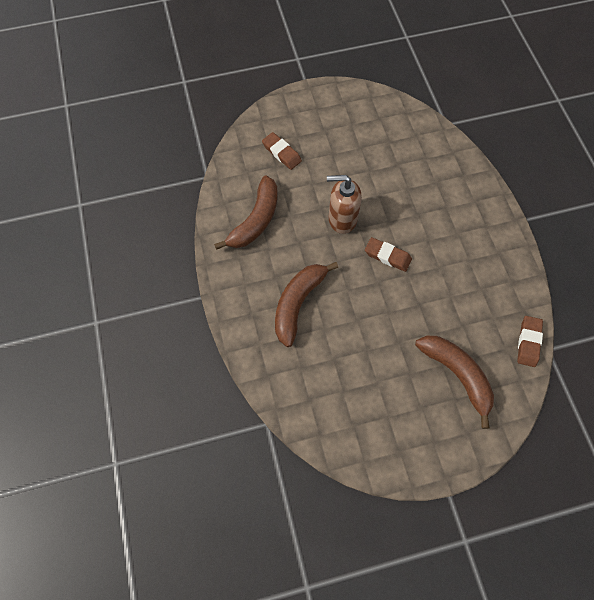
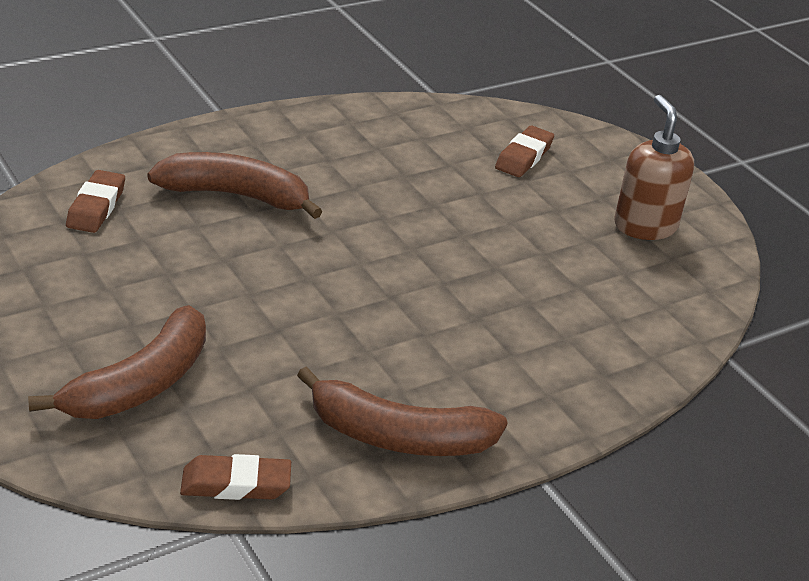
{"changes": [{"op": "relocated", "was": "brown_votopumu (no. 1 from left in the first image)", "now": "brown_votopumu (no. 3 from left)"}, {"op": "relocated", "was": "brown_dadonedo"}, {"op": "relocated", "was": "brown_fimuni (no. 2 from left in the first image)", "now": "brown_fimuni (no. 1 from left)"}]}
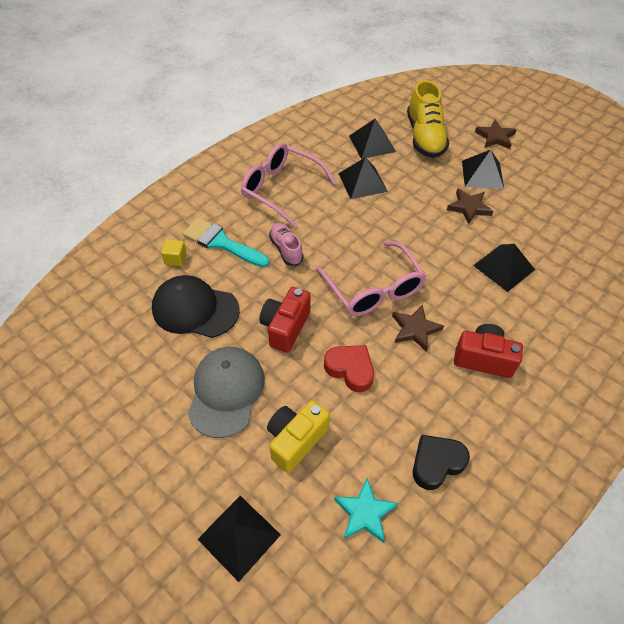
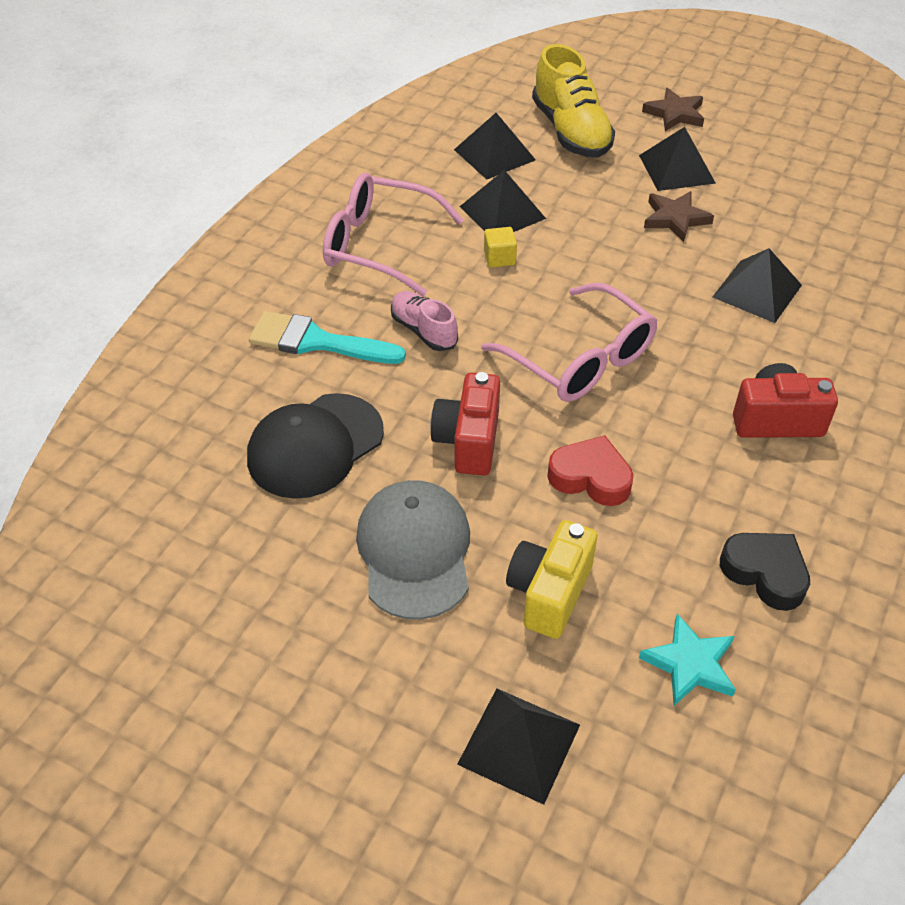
{"changes": [{"op": "missing", "was": "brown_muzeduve (no. 1 from left)"}, {"op": "relocated", "was": "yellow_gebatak"}, {"op": "spun", "was": "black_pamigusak", "clockwise": -45}, {"op": "spun", "was": "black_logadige", "clockwise": 90}]}
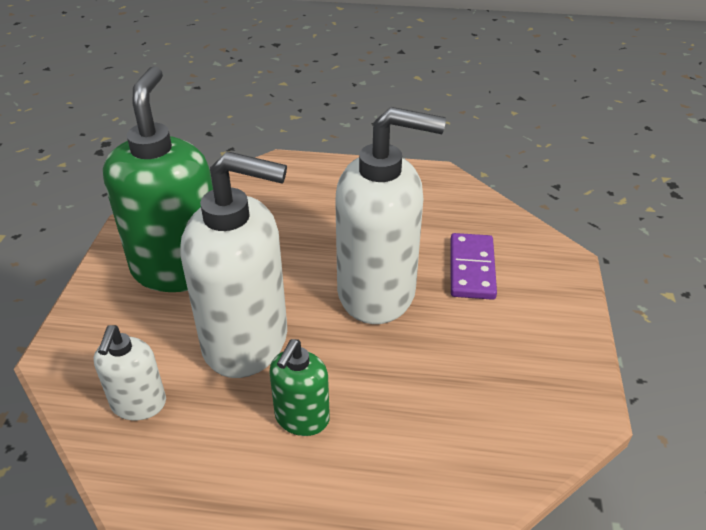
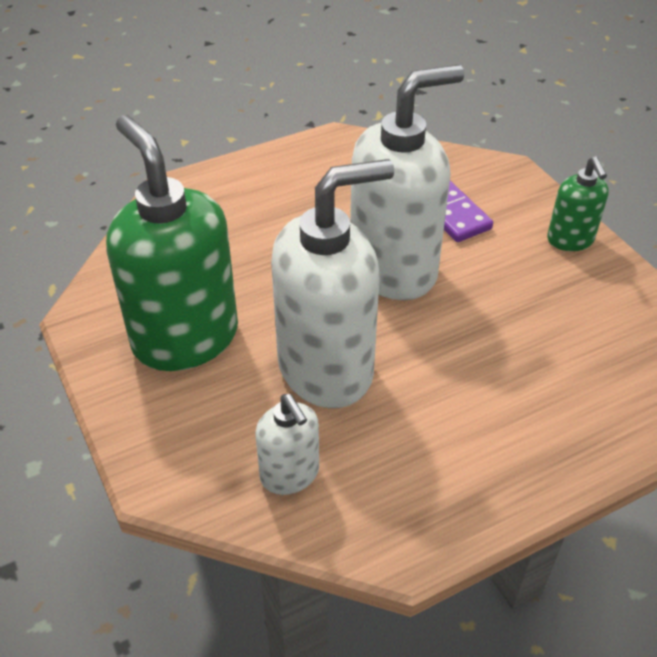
{"changes": [{"op": "relocated", "was": "green_dadonedo (no. 2 from left)"}]}
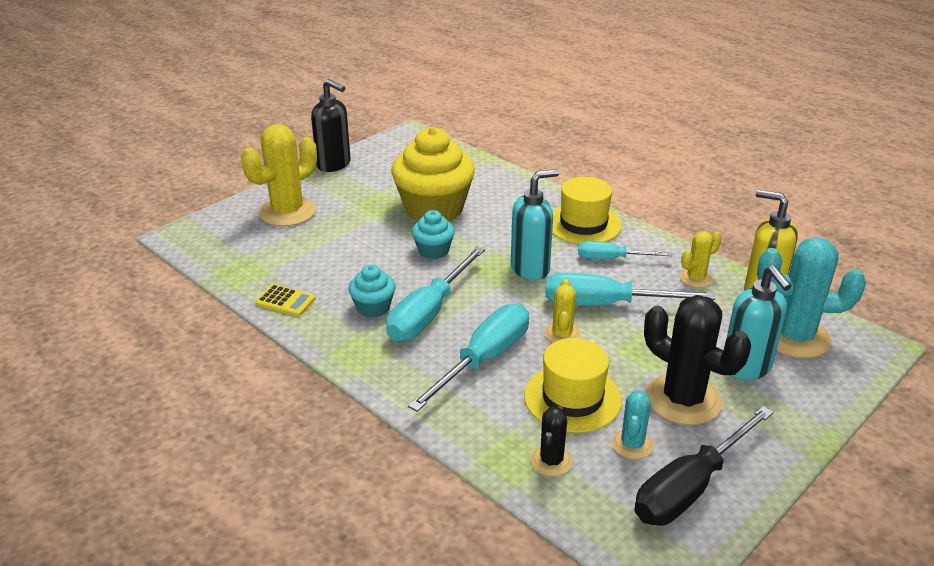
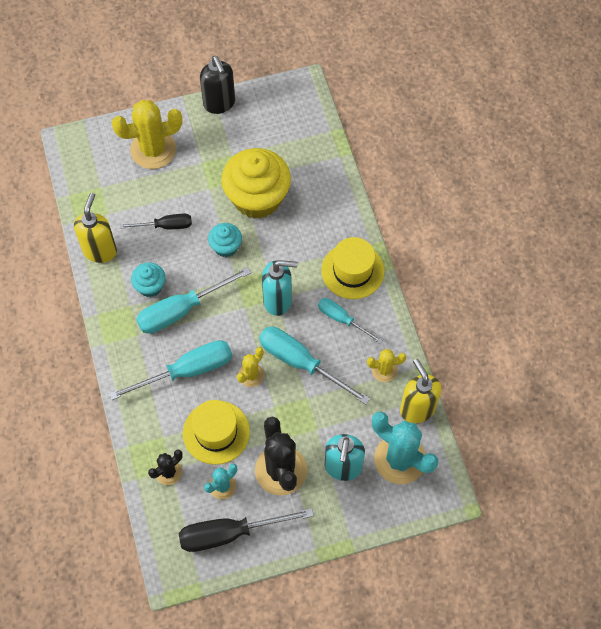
{"changes": [{"op": "appeared", "now": "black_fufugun (no. 1 from left)"}, {"op": "exchanged", "was": "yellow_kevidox", "now": "yellow_dadonedo (no. 1 from left)"}]}
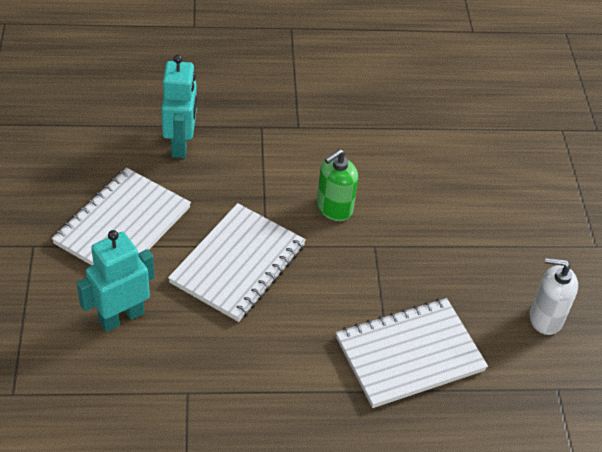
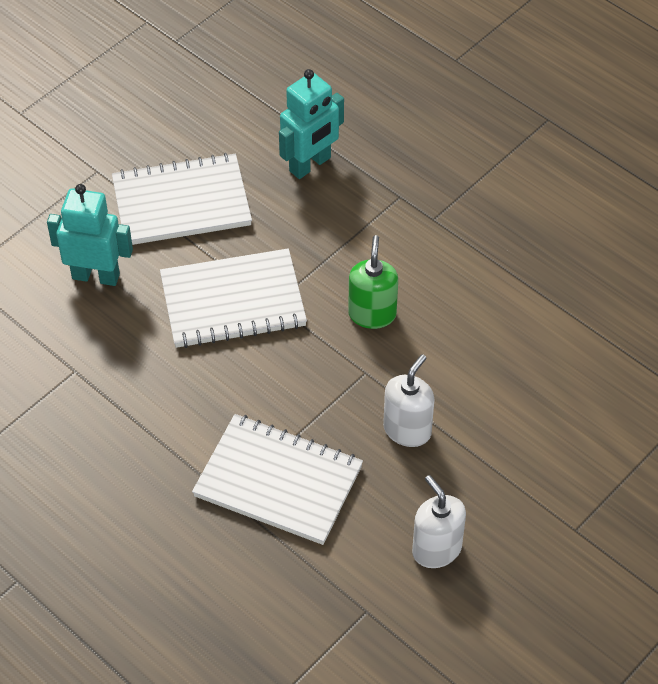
{"changes": [{"op": "appeared", "now": "white_dadonedo (no. 1 from left)"}, {"op": "spun", "was": "green_dadonedo", "clockwise": 90}]}
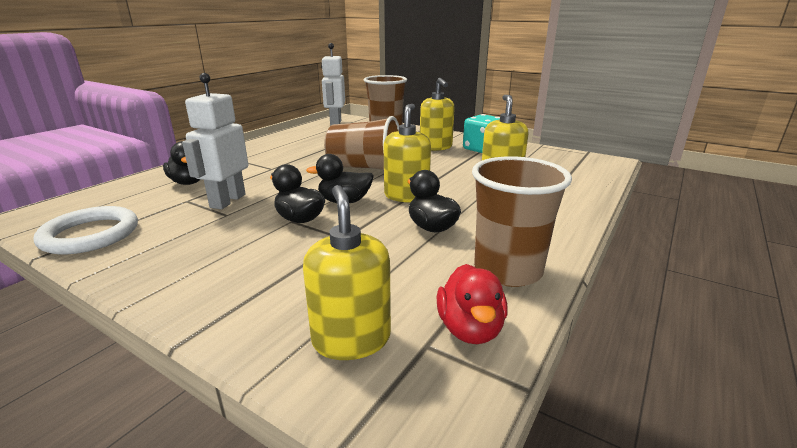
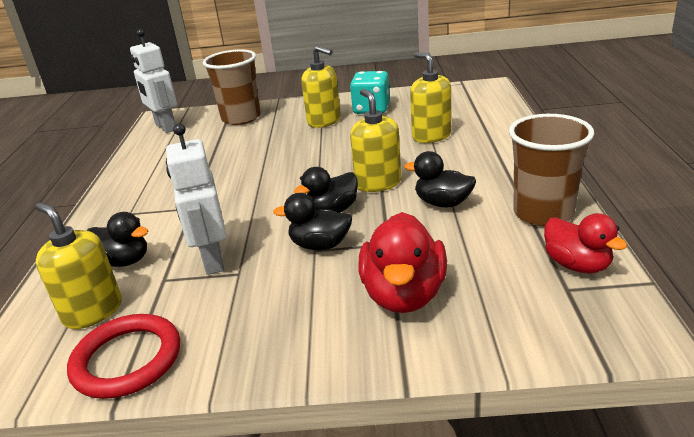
{"changes": [{"op": "missing", "was": "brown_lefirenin (no. 1 from left)"}, {"op": "appeared", "now": "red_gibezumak (no. 1 from left)"}, {"op": "relocated", "was": "yellow_dadonedo (no. 1 from left)"}, {"op": "colour", "was": "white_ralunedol", "now": "red_ralunedol"}]}
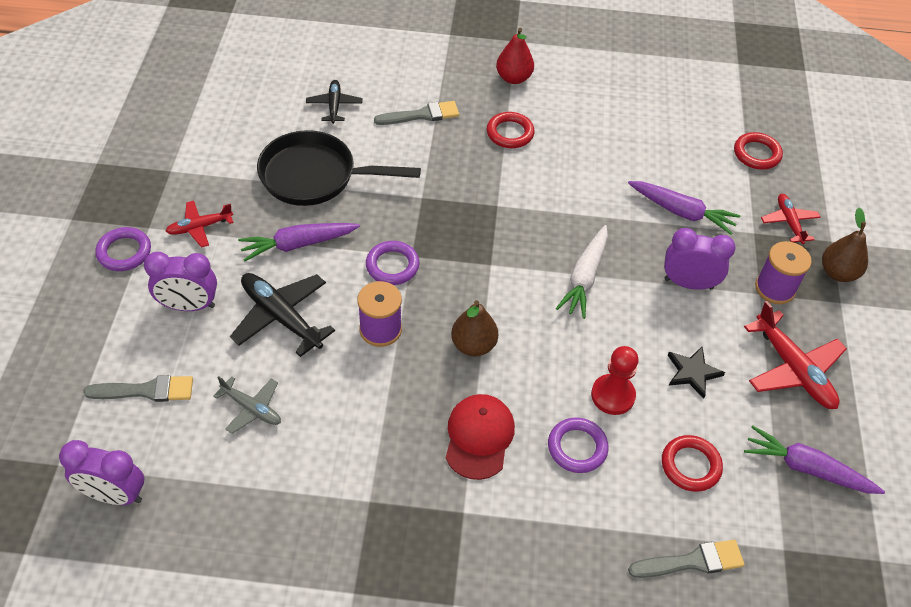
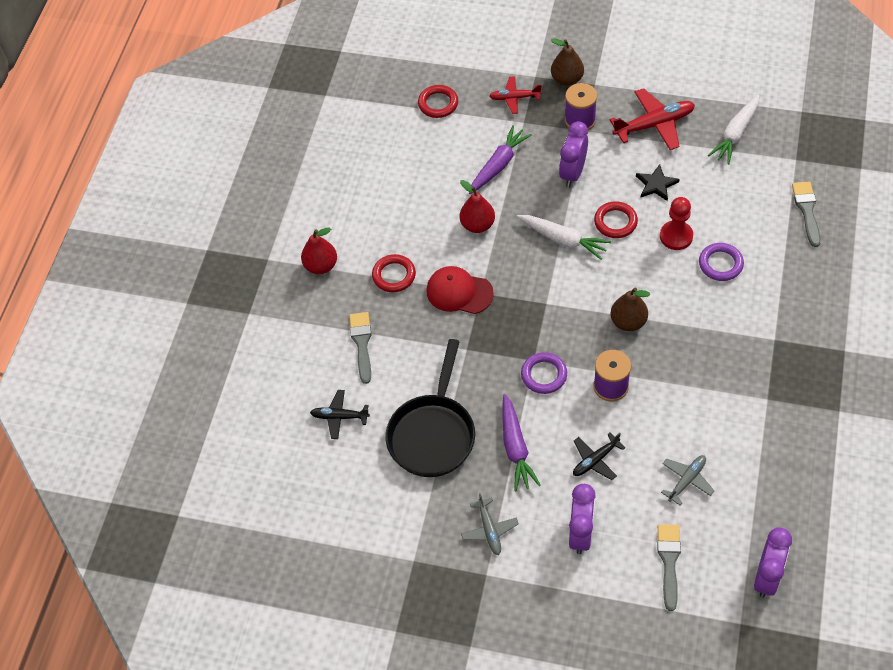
{"changes": [{"op": "missing", "was": "purple_ralunedol (no. 1 from left)"}, {"op": "appeared", "now": "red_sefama (no. 2 from left)"}, {"op": "relocated", "was": "red_pamigusak"}, {"op": "relocated", "was": "red_ralunedol (no. 2 from left in the first image)", "now": "red_ralunedol (no. 3 from left)"}, {"op": "colour", "was": "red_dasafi (no. 1 from left)", "now": "grey_dasafi (no. 1 from left)"}, {"op": "colour", "was": "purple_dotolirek (no. 3 from left)", "now": "white_dotolirek (no. 2 from left)"}, {"op": "size", "was": "black_dasafi (no. 1 from left in the first image)", "ratio": 0.6}]}
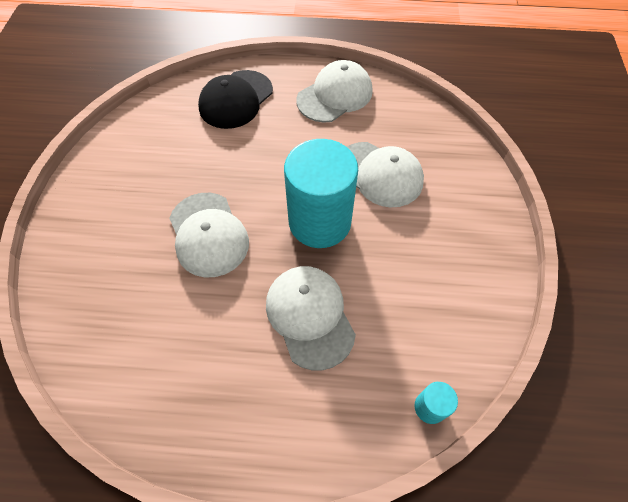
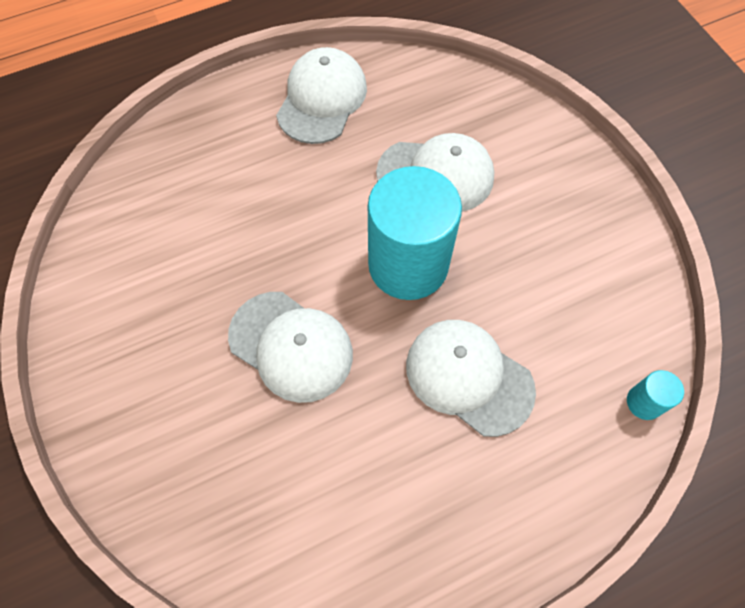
{"changes": [{"op": "missing", "was": "black_pamigusak"}]}
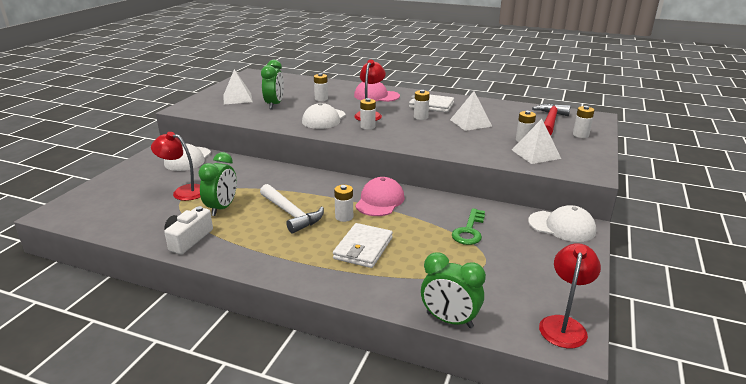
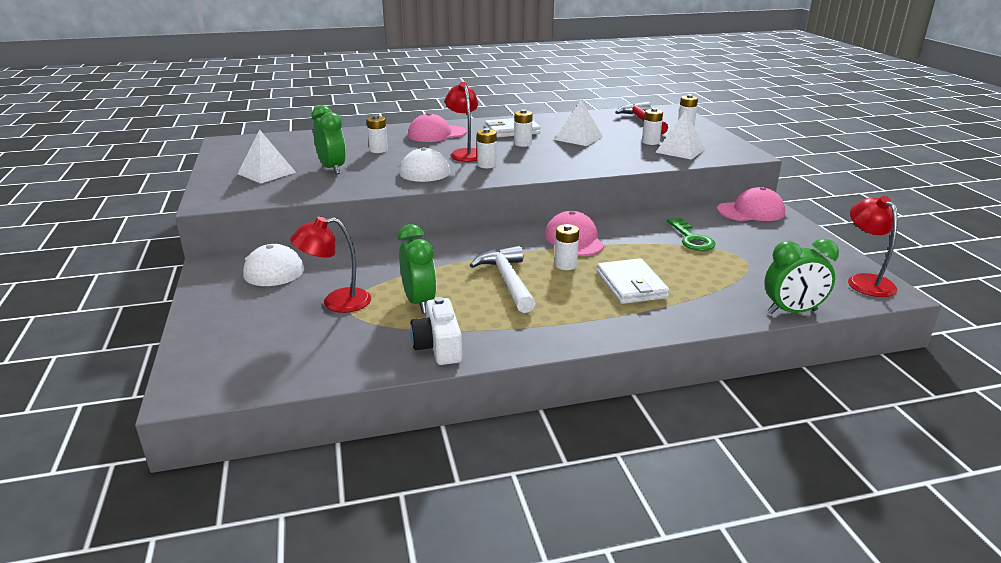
{"changes": [{"op": "colour", "was": "white_pamigusak (no. 3 from left)", "now": "pink_pamigusak (no. 3 from left)"}, {"op": "spun", "was": "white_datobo", "clockwise": -120}]}
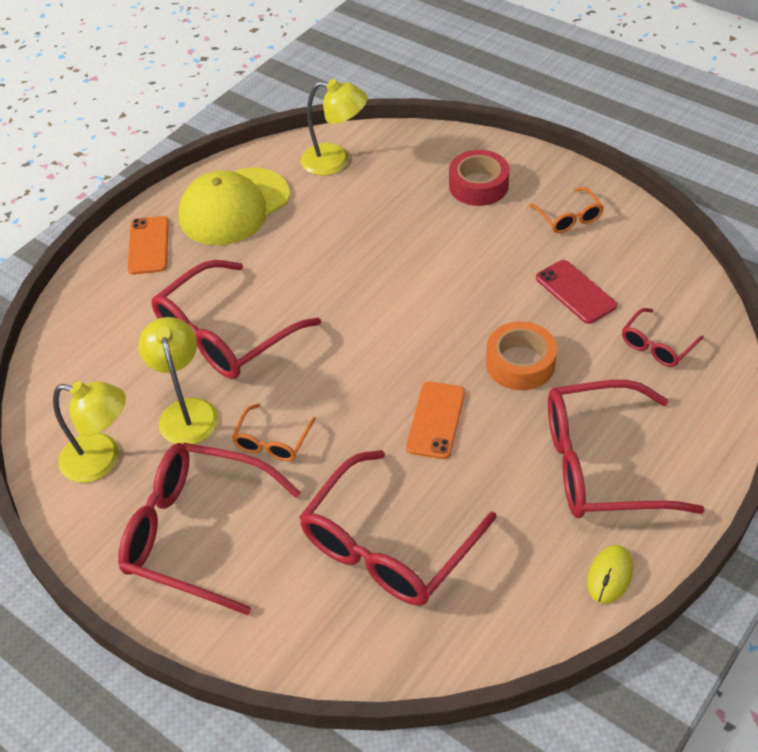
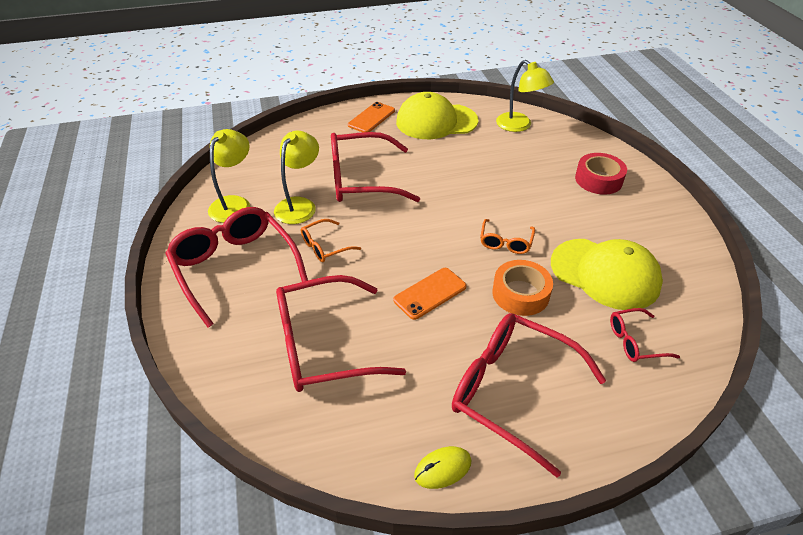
{"changes": [{"op": "relocated", "was": "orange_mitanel (no. 2 from left)"}, {"op": "exchanged", "was": "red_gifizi", "now": "yellow_pamigusak (no. 2 from left)"}, {"op": "spun", "was": "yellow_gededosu (no. 1 from left)", "clockwise": -120}]}
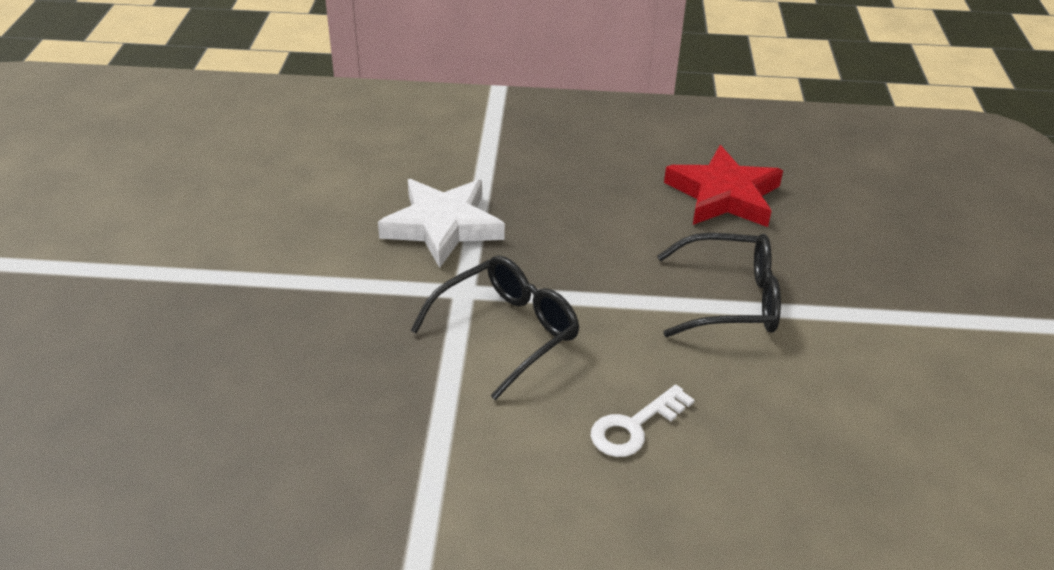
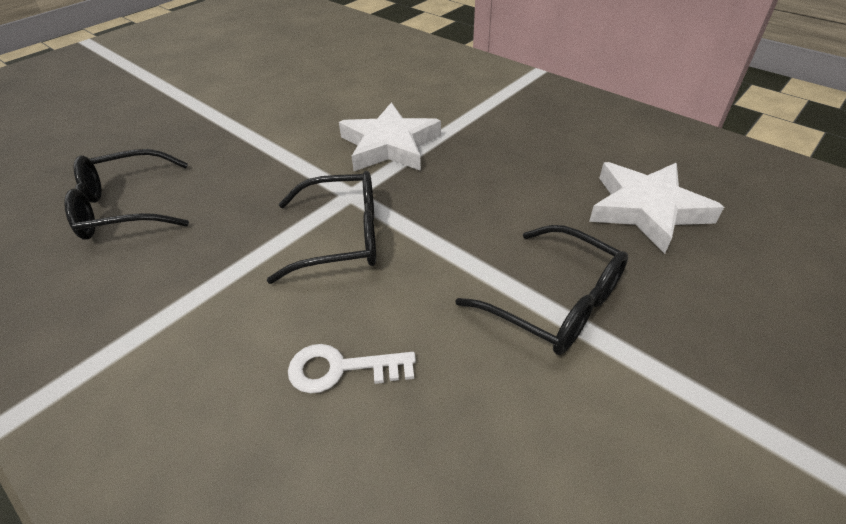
{"changes": [{"op": "appeared", "now": "black_mitanel (no. 1 from left)"}, {"op": "colour", "was": "red_muzeduve", "now": "white_muzeduve (no. 2 from left)"}]}
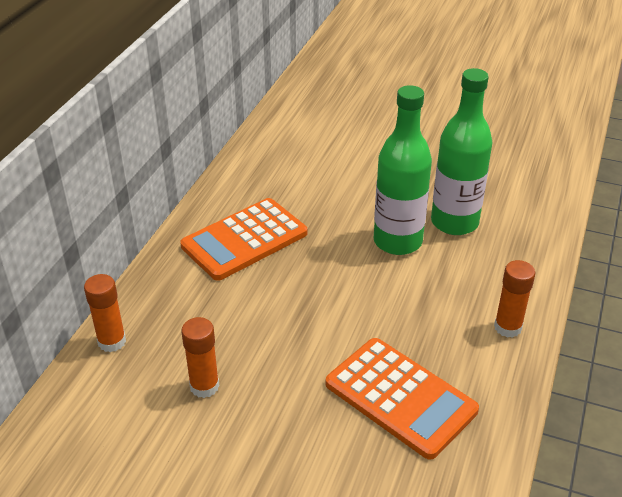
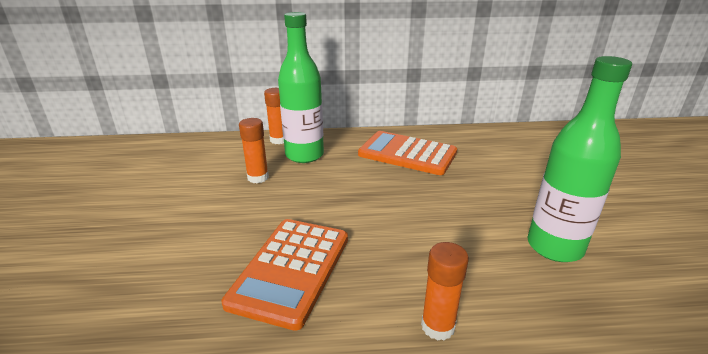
{"changes": [{"op": "relocated", "was": "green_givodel (no. 1 from left)"}]}
